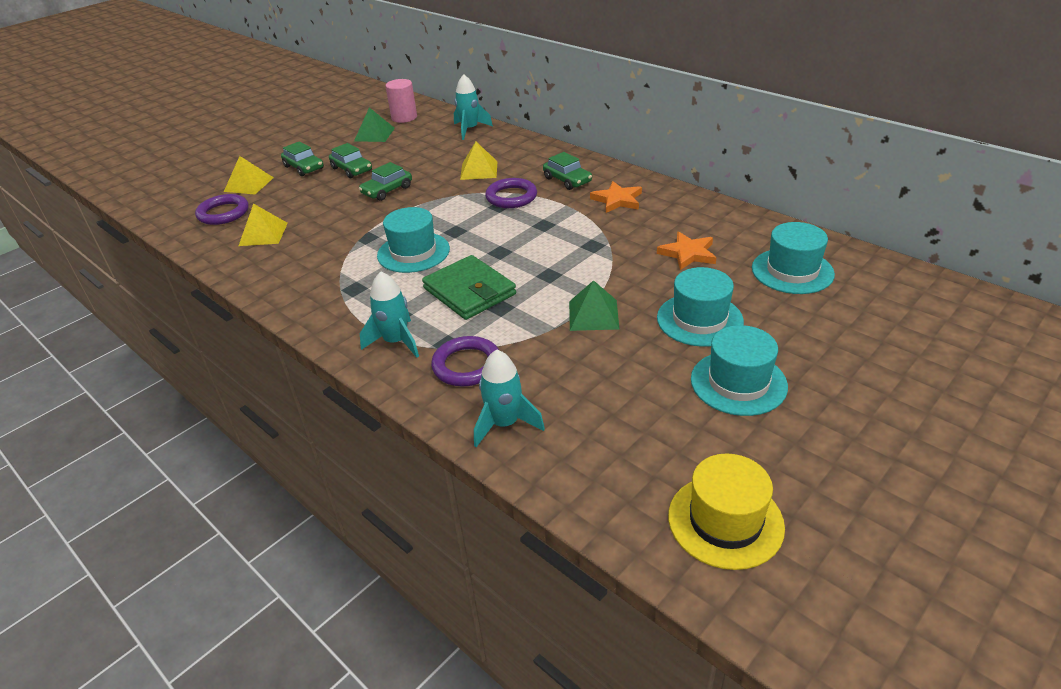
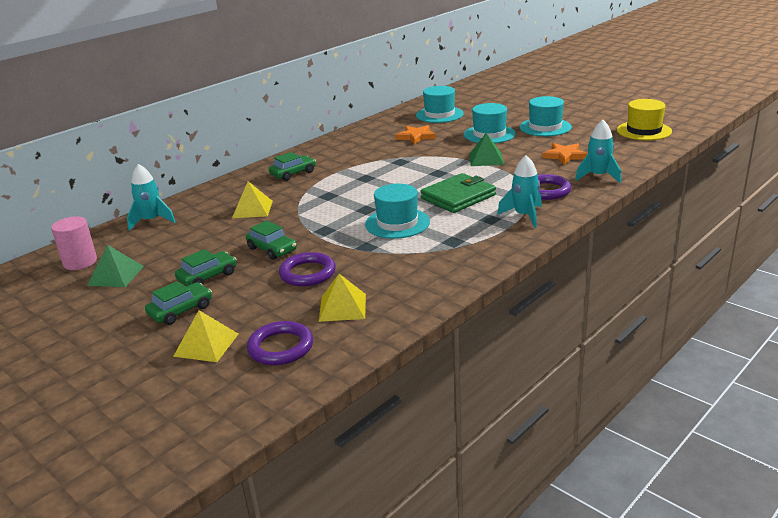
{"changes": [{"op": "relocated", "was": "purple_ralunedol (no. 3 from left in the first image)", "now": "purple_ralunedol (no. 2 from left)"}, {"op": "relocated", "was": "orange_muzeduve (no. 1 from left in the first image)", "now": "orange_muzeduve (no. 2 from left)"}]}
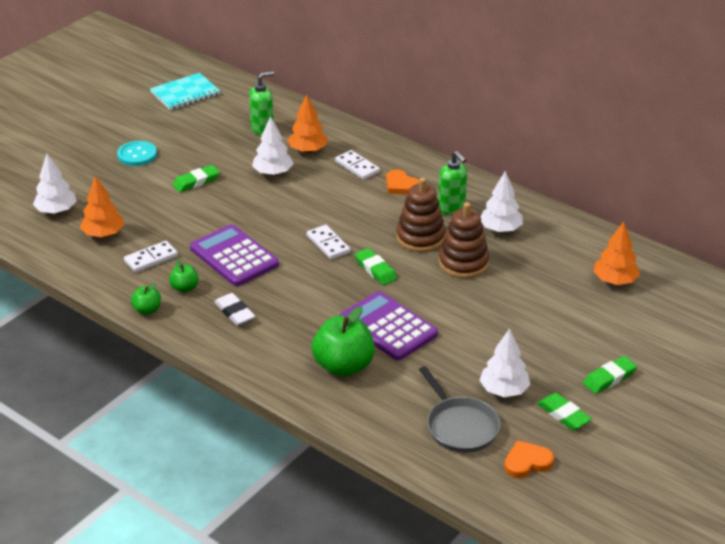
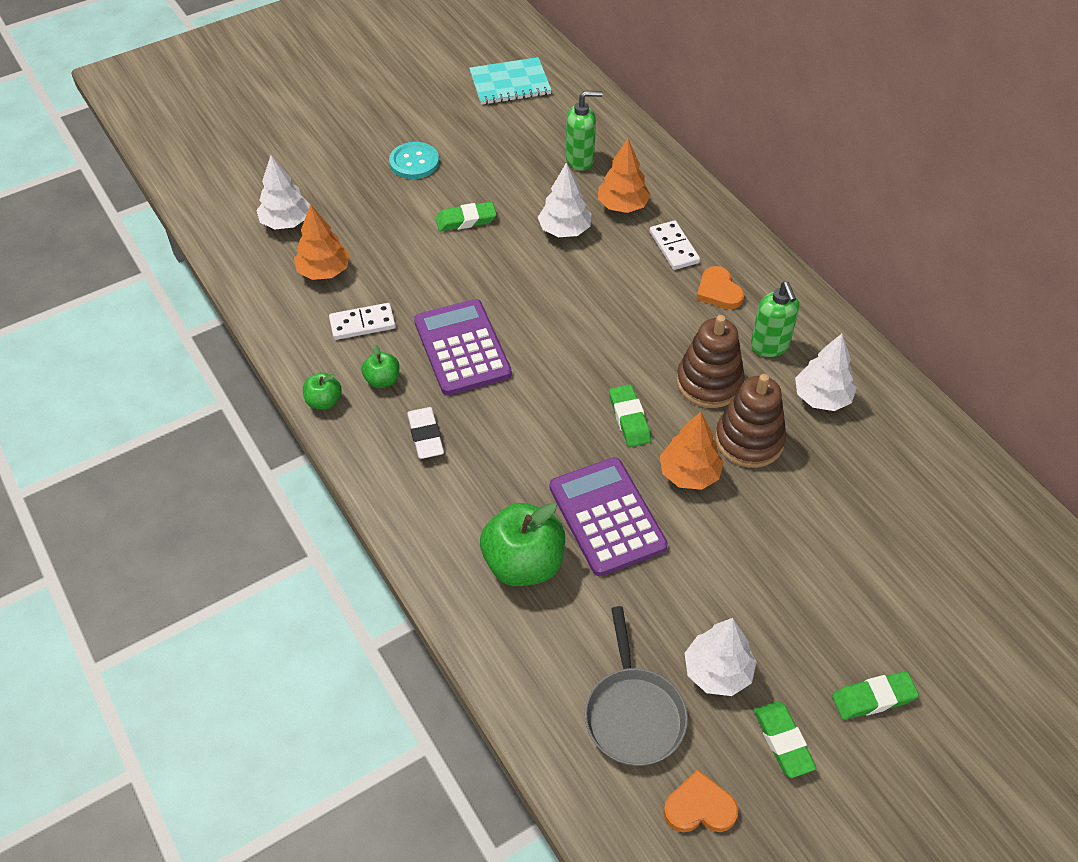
{"changes": [{"op": "missing", "was": "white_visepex (no. 2 from left)"}, {"op": "relocated", "was": "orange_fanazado (no. 3 from left)"}]}
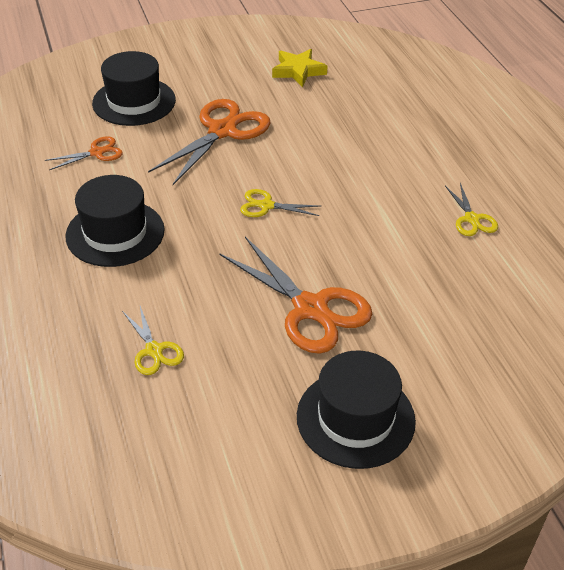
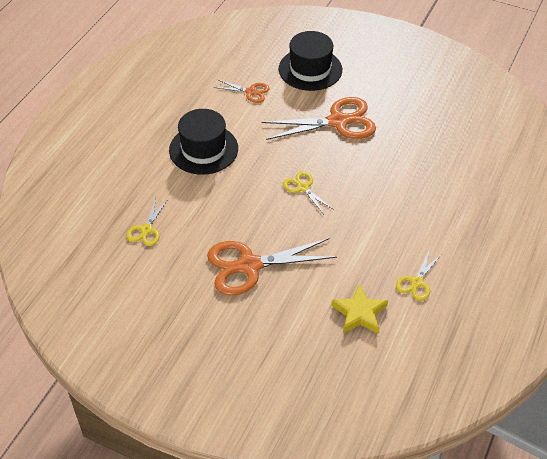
{"changes": [{"op": "missing", "was": "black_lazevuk (no. 3 from left)"}, {"op": "relocated", "was": "yellow_muzeduve"}, {"op": "spun", "was": "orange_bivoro (no. 3 from left in the first image)", "clockwise": 75}]}
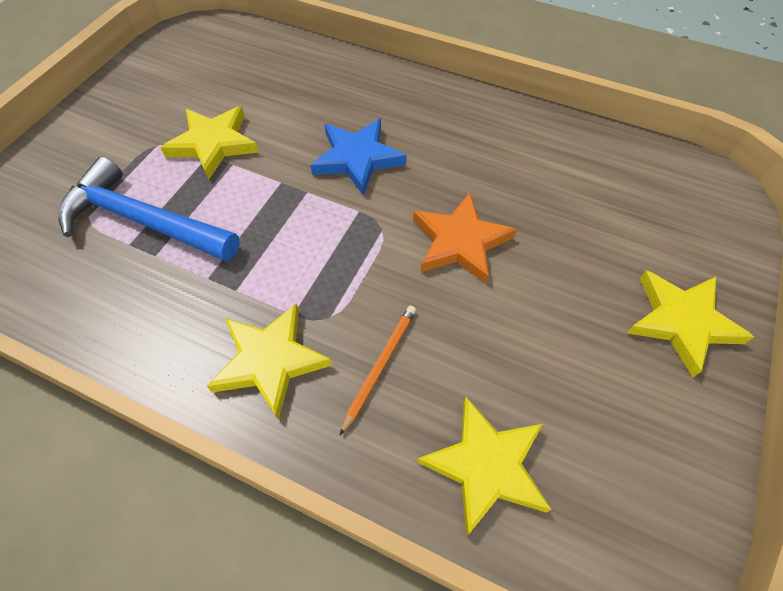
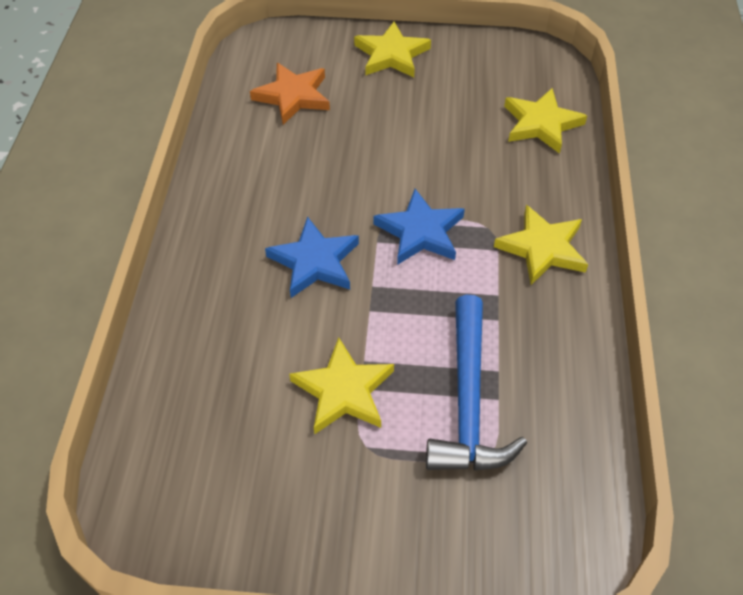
{"changes": [{"op": "missing", "was": "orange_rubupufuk"}, {"op": "appeared", "now": "blue_muzeduve (no. 2 from left)"}, {"op": "relocated", "was": "orange_muzeduve"}]}
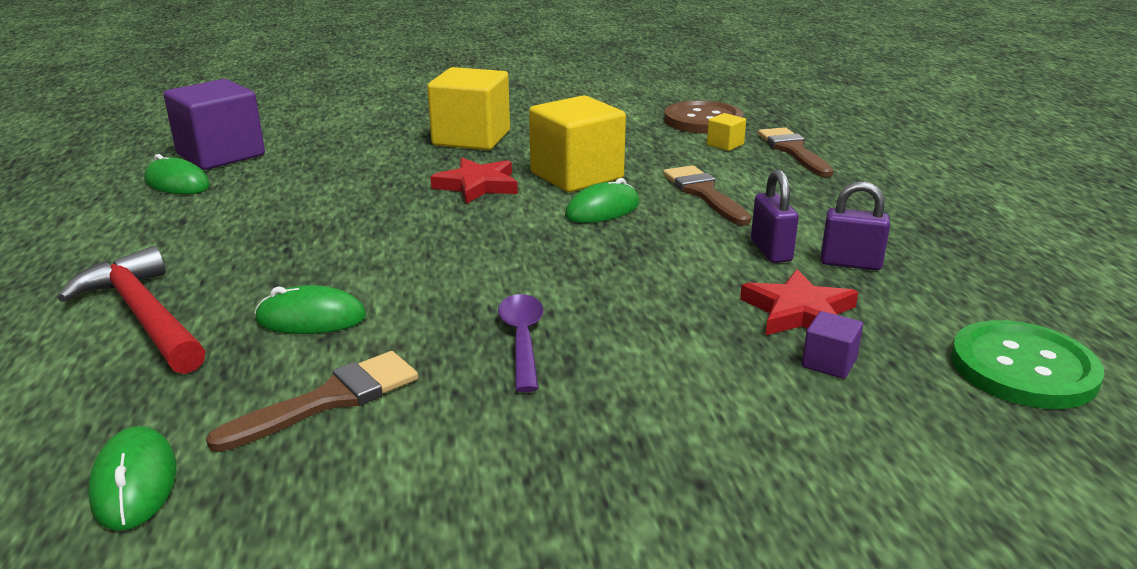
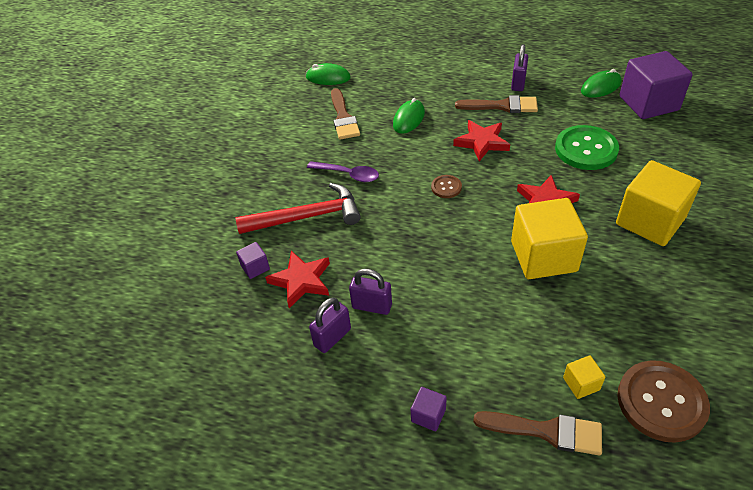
{"changes": [{"op": "missing", "was": "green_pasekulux (no. 4 from left)"}, {"op": "appeared", "now": "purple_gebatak (no. 2 from left)"}, {"op": "appeared", "now": "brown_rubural (no. 1 from left)"}, {"op": "appeared", "now": "red_muzeduve (no. 2 from left)"}, {"op": "appeared", "now": "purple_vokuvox (no. 3 from left)"}, {"op": "relocated", "was": "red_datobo"}, {"op": "relocated", "was": "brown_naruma (no. 2 from left)"}, {"op": "relocated", "was": "green_rubural"}]}
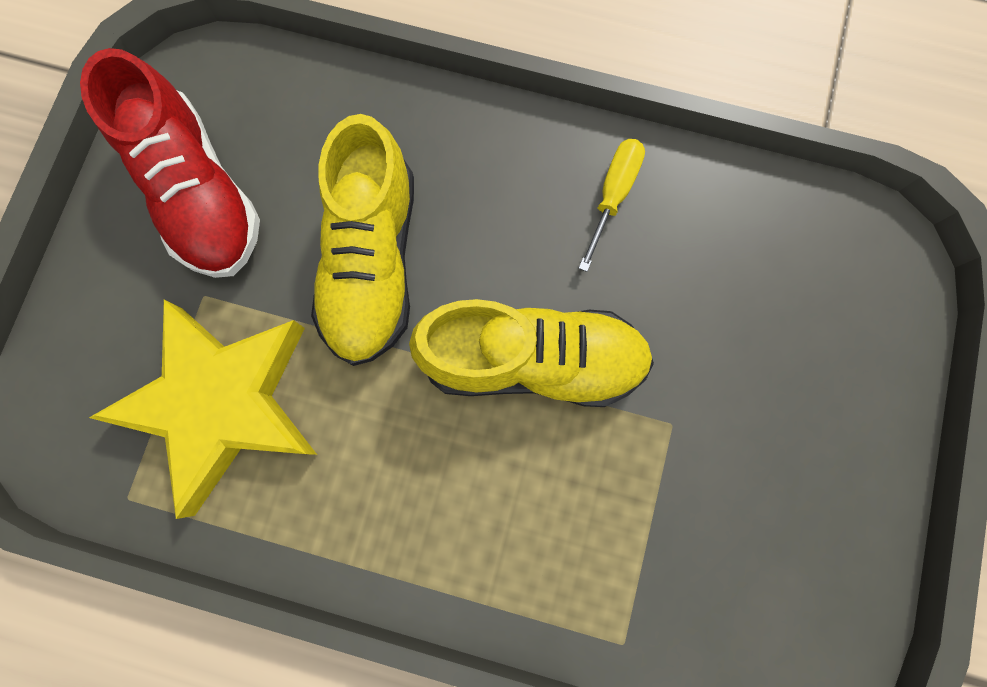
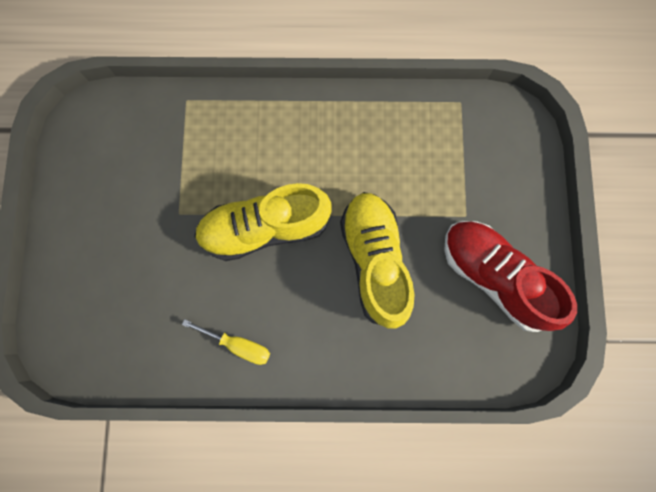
{"changes": [{"op": "missing", "was": "yellow_muzeduve"}, {"op": "spun", "was": "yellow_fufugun", "clockwise": -75}]}
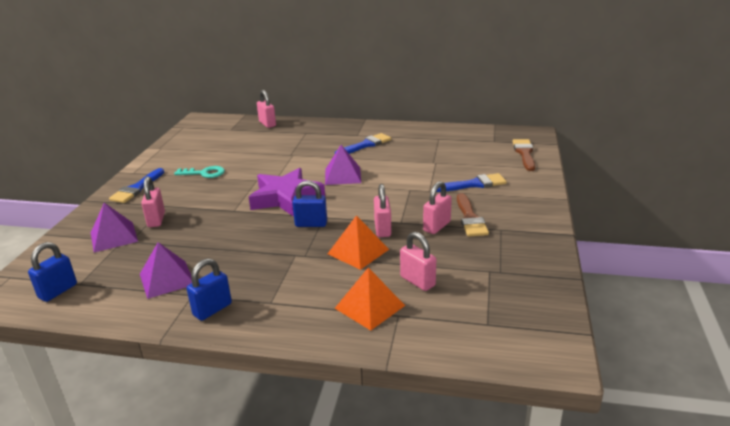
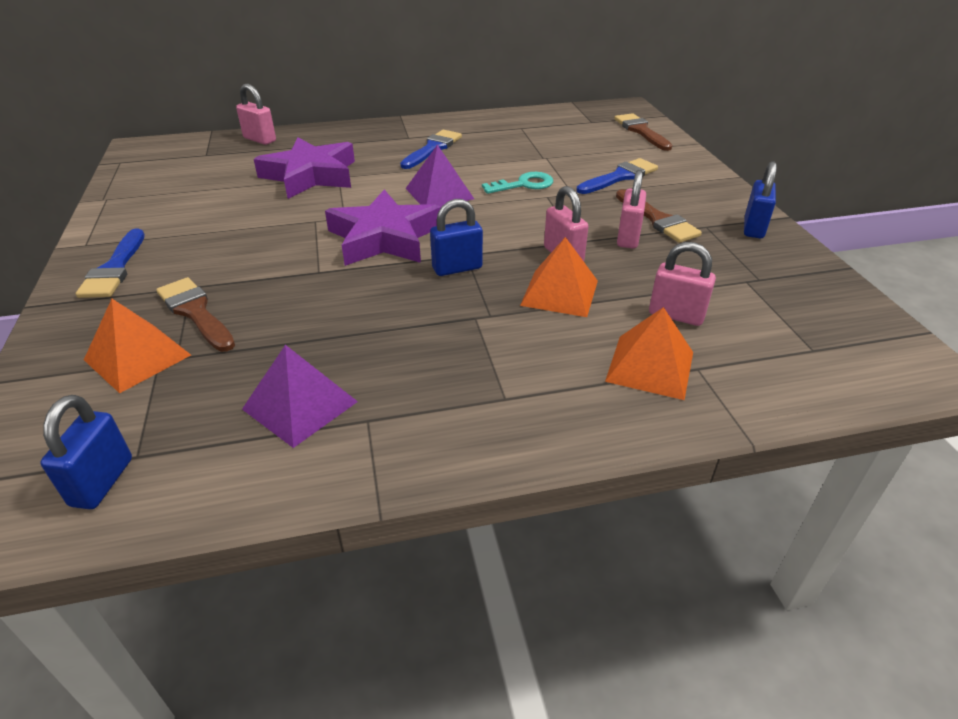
{"changes": [{"op": "appeared", "now": "purple_muzeduve (no. 1 from left)"}, {"op": "relocated", "was": "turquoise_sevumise"}, {"op": "relocated", "was": "blue_vokuvox (no. 2 from left in the first image)", "now": "blue_vokuvox (no. 3 from left)"}, {"op": "exchanged", "was": "pink_vokuvox (no. 1 from left)", "now": "brown_naruma (no. 1 from left)"}, {"op": "colour", "was": "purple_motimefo (no. 1 from left)", "now": "orange_motimefo (no. 1 from left)"}]}
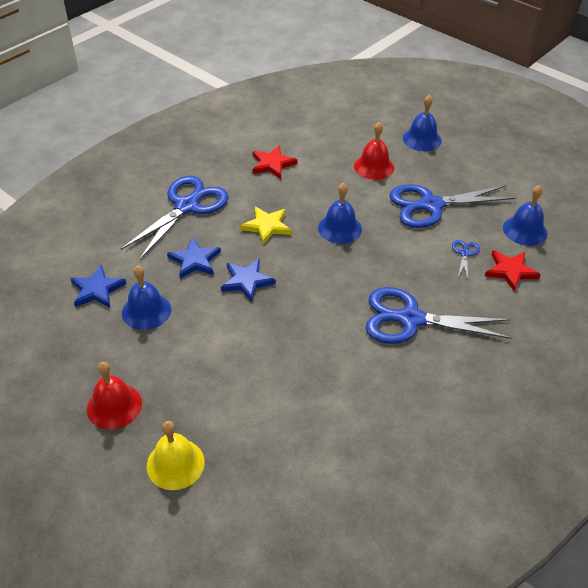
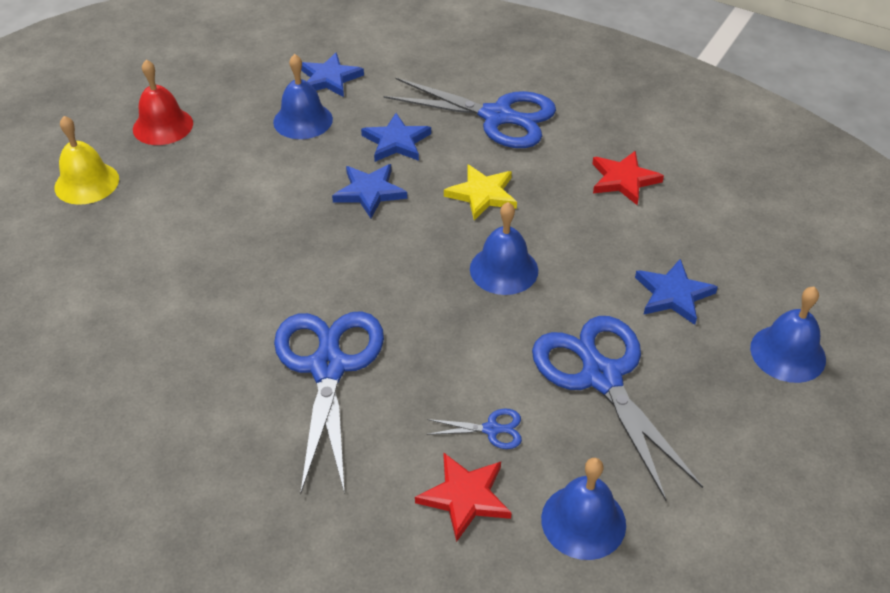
{"changes": [{"op": "exchanged", "was": "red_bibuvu (no. 2 from left)", "now": "blue_muzeduve (no. 4 from left)"}]}
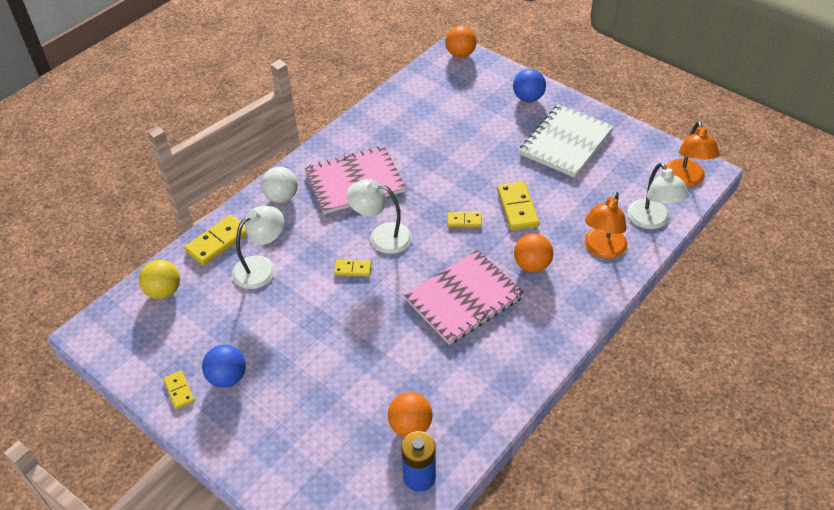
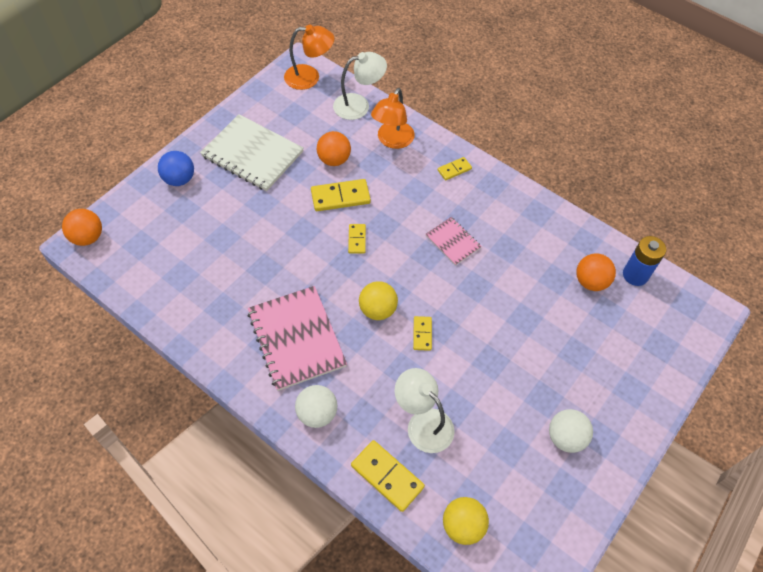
{"changes": [{"op": "relocated", "was": "yellow_visepex (no. 1 from left in the first image)", "now": "yellow_visepex (no. 5 from left)"}, {"op": "relocated", "was": "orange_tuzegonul (no. 3 from left in the first image)", "now": "orange_tuzegonul (no. 2 from left)"}, {"op": "exchanged", "was": "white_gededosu (no. 2 from left)", "now": "yellow_tuzegonul (no. 1 from left)"}, {"op": "colour", "was": "blue_tuzegonul (no. 1 from left)", "now": "white_tuzegonul (no. 2 from left)"}, {"op": "spun", "was": "orange_gededosu (no. 1 from left in the first image)", "clockwise": 90}, {"op": "size", "was": "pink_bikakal (no. 2 from left)", "ratio": 0.52}]}
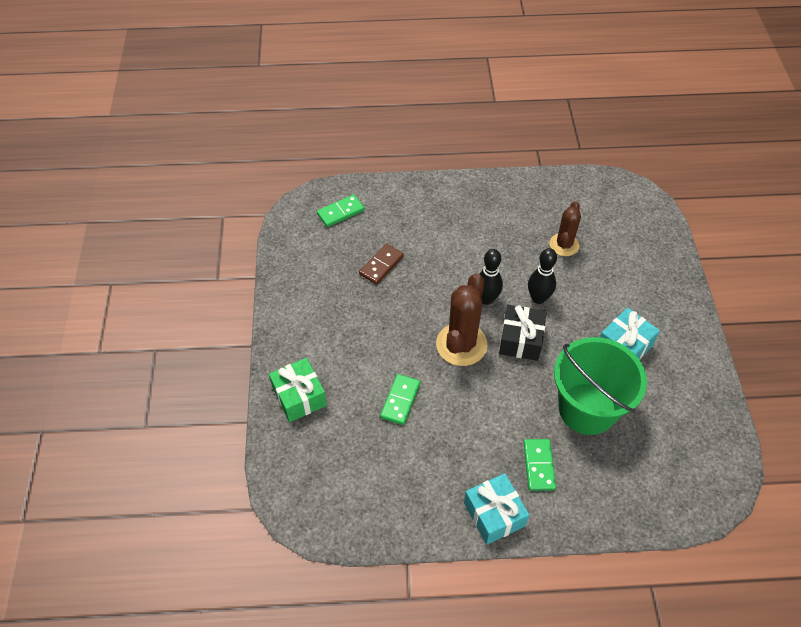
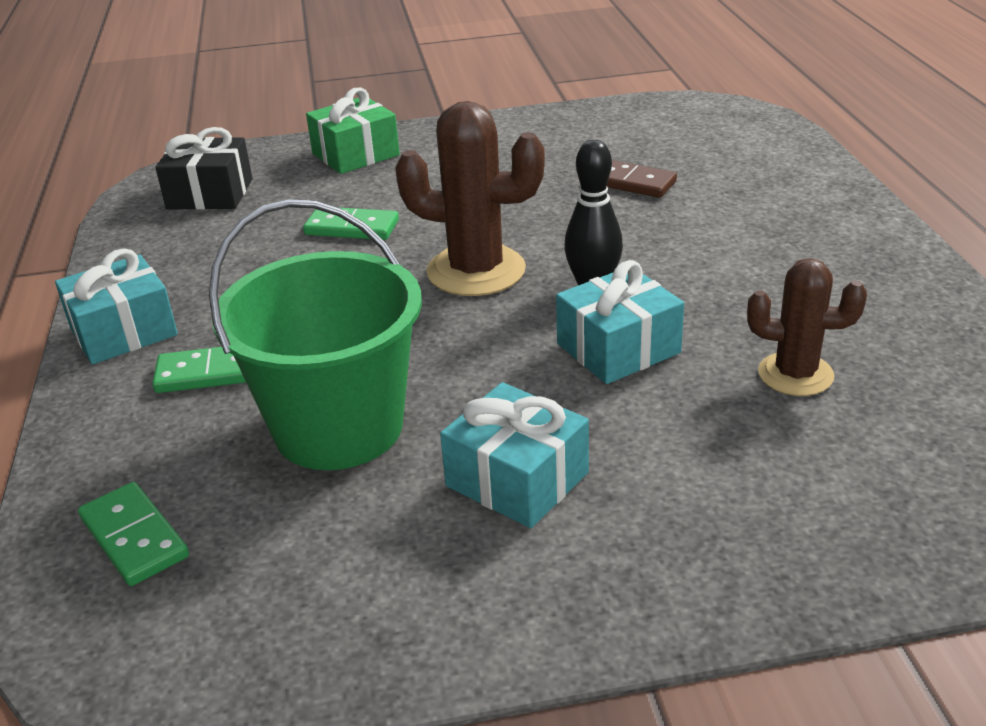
{"changes": [{"op": "relocated", "was": "green_visepex (no. 1 from left)"}, {"op": "relocated", "was": "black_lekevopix"}, {"op": "exchanged", "was": "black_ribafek (no. 2 from left)", "now": "turquoise_lekevopix (no. 3 from left)"}]}
